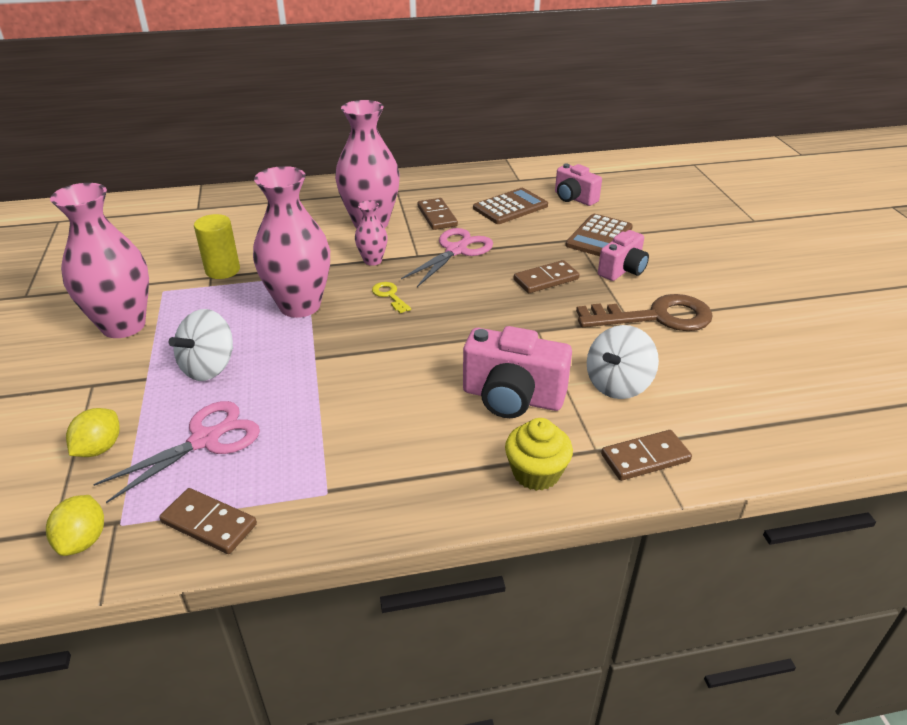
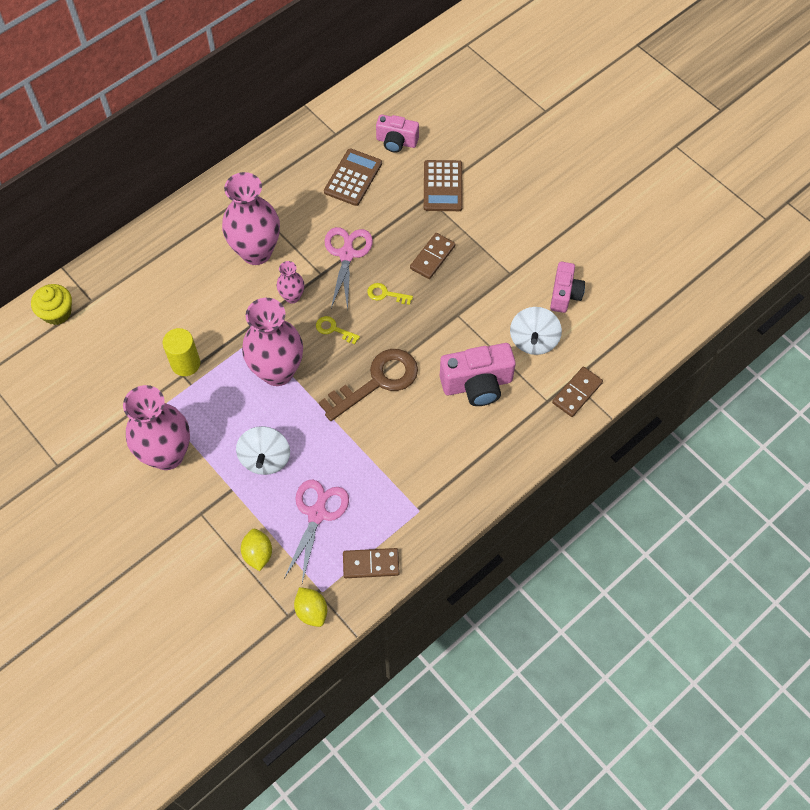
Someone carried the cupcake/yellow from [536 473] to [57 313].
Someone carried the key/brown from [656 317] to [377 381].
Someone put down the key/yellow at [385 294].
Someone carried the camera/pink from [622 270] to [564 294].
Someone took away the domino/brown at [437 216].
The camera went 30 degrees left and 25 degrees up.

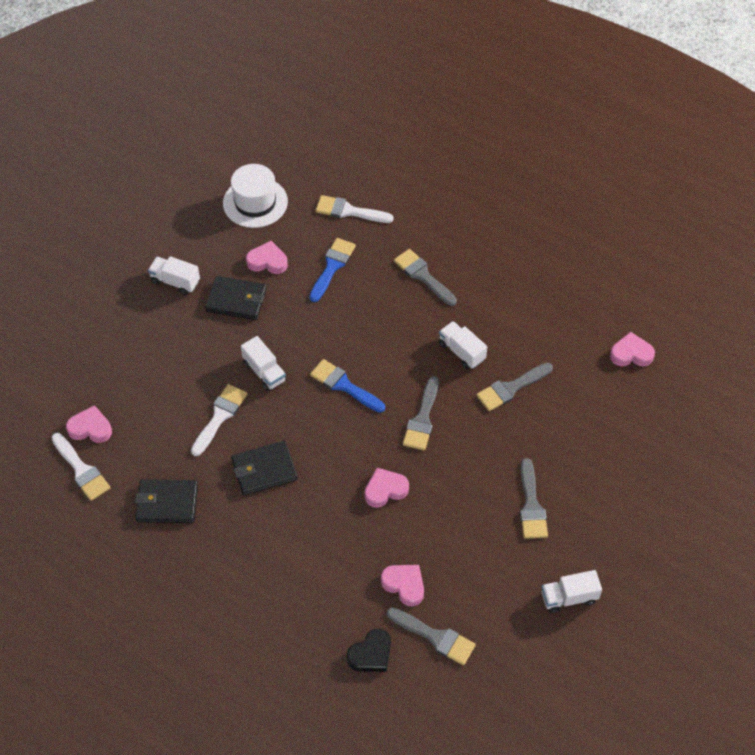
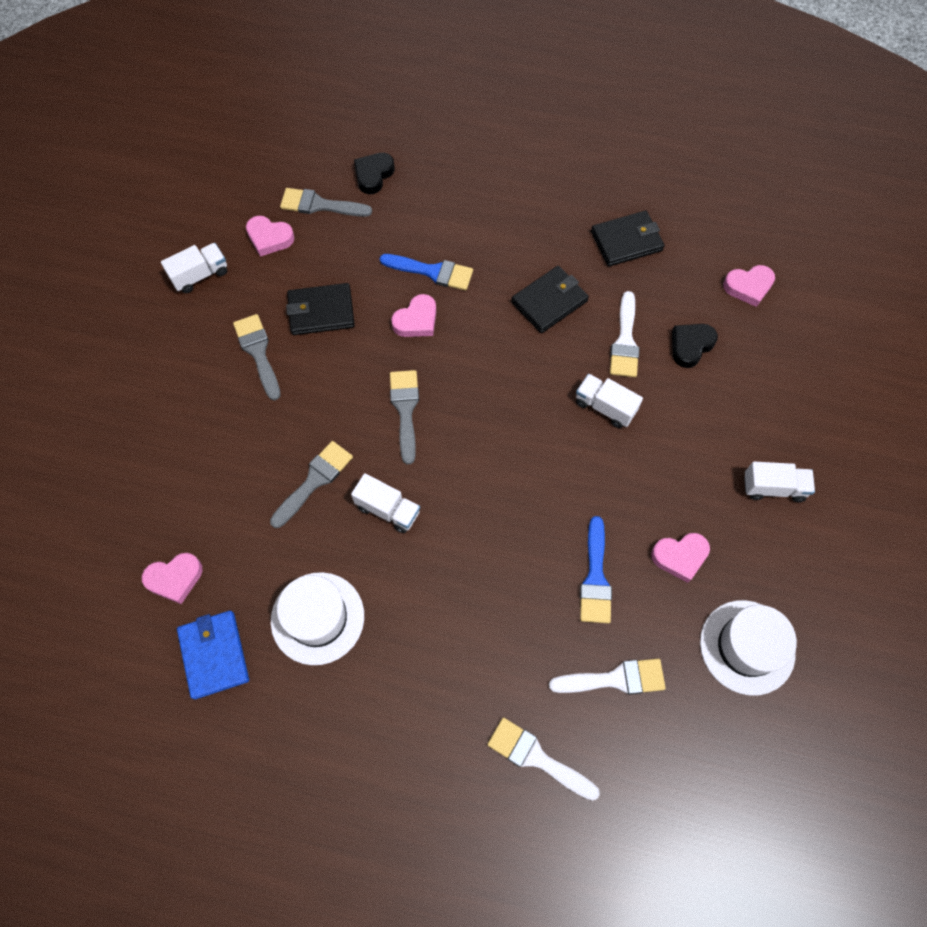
Someone put down the wallet/blue at [214 655].
Someone carried the heart/pink from [404 585] to [269 238].
Someone put down the hat/white at [317 618].
Someone carried the wallet/black from [236 300] to [321 311].
Someone carried the brush/blue from [344 385] to [432 272].
Someone carried the brush/white from [81 470] to [537 758].
Someone put down the heart/black at [690 346].
Someone took away the brush/grey at [423 276].
The camera went 160 degrees right and 10 degrees up.

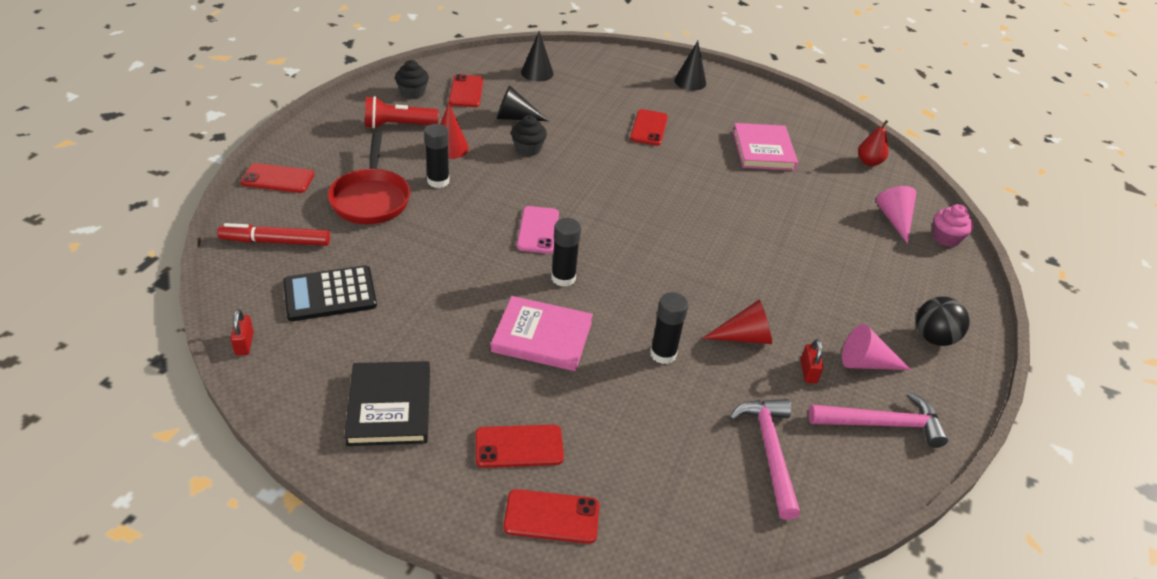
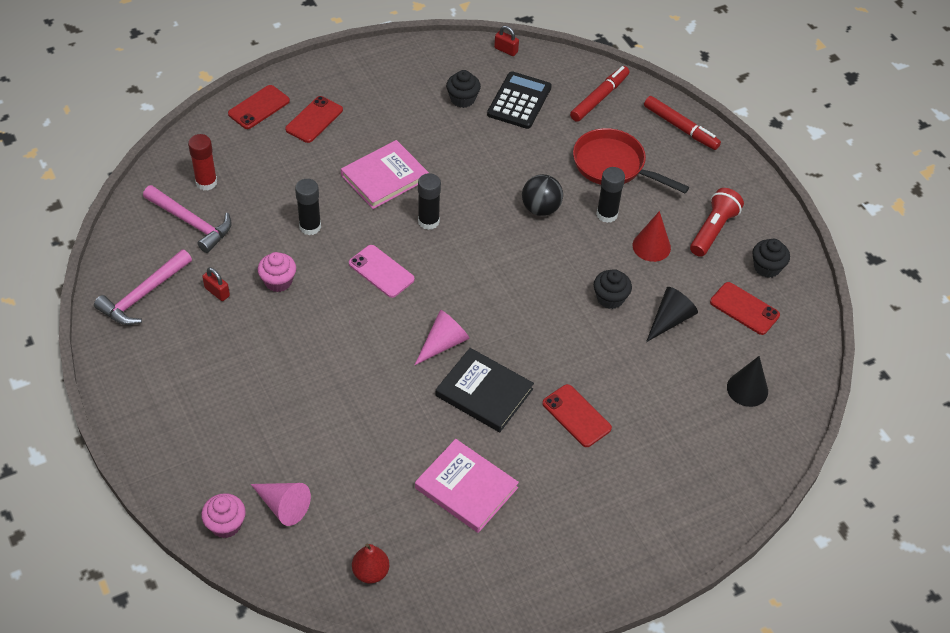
Someone put down the glue stick/red at [206 182].
Someone swapped the cone/red at [744 337] for the cupcake/pink at [278 281].
Someone carried the phone/pink from [538 230] to [381 271].
Someone carried the cone/pink from [866 363] to [443 343].
Someone carried the book/black from [389 406] to [484 392].
Someone put down the cupcake/black at [462 99].
Someone carried the ball/black from [933 338] to [540 208].
Someone swapped the phone/red at [278 179] for the marker/red at [680 127].
Someone took away the cone/black at [690 82].
The camera went 130 degrees right and 10 degrees up.

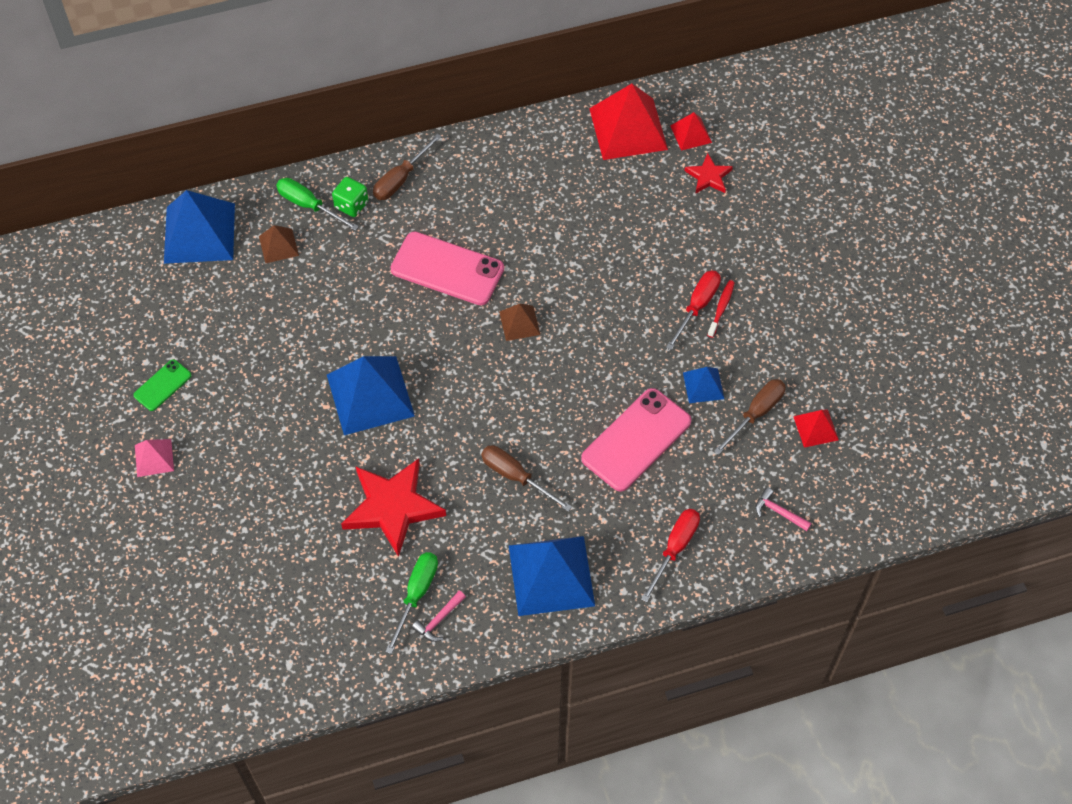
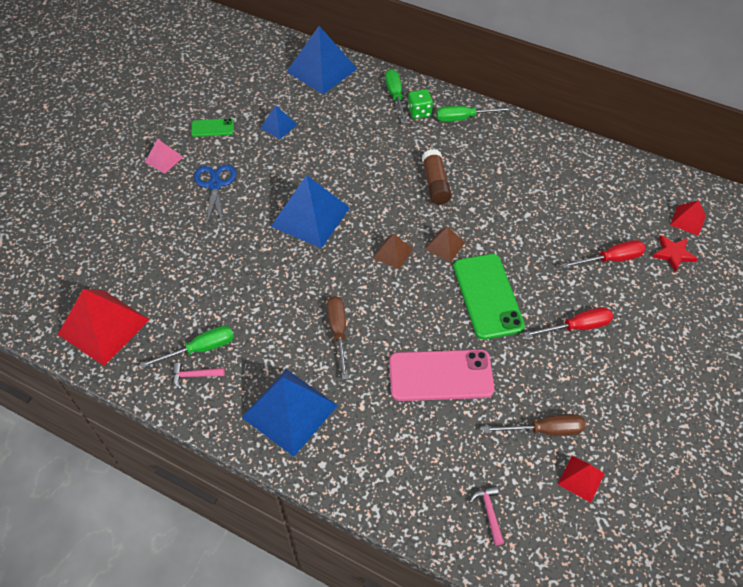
Someone carried the pyramid/red from [628 129] to [103 327].
Someone put down the scissors/blue at [215 185].
Someone carried the pyramid/blue from [703 385] to [278 126].
Someone carried the pyramid/brown from [278 246] to [392 253].
Someone swapped the phone/pink at [447 269] for the glue stick/brown at [435 184].
Someone repainted the screwdriver/brown at [400 179], which became the screwdriver/green at [464 118].
Someone put down the phone/green at [487 296].
Someone carried the screwdriver/red from [675 549] to [611 259].
Someone took away the star/red at [392 507].
Someone took away the toothbrush/red at [721 308].
The camera went 45 degrees right and 5 degrees down.

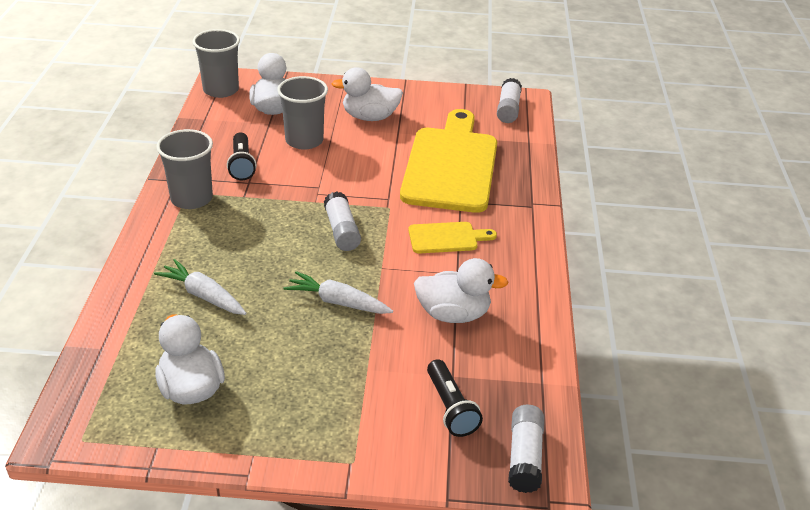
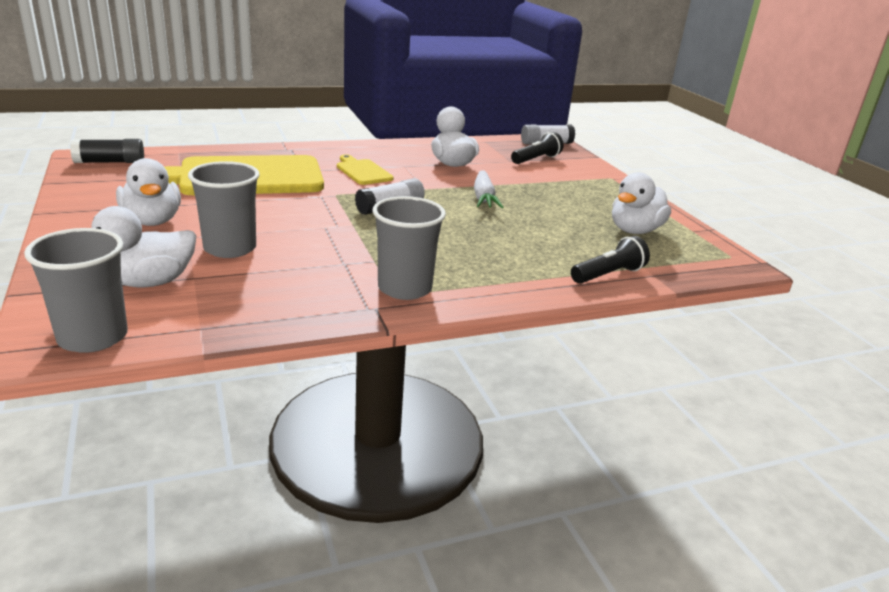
Someone repainted the glue stick/white at [508 109], which became the glue stick/black at [110 162].
Someone carried the flashlight/black from [242 165] to [608 275].
Someone took away the carrot/white at [203 296].
The camera went 115 degrees left and 10 degrees down.

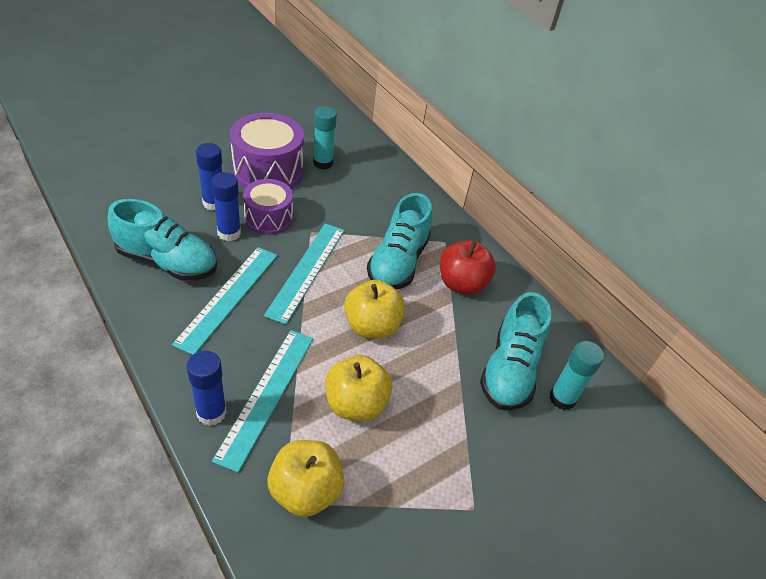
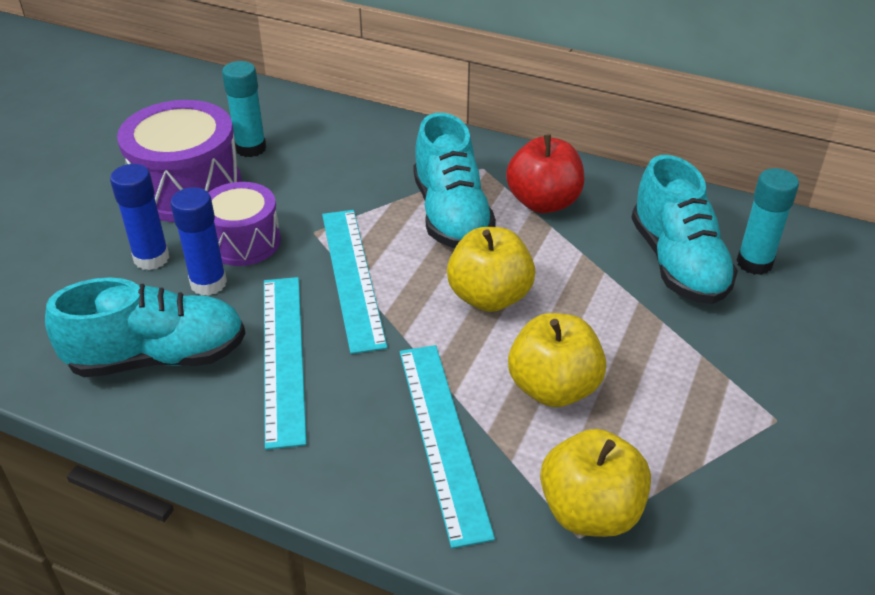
Someone took away the glue stick/blue at [211 413].
The camera went 25 degrees left and 5 degrees down.

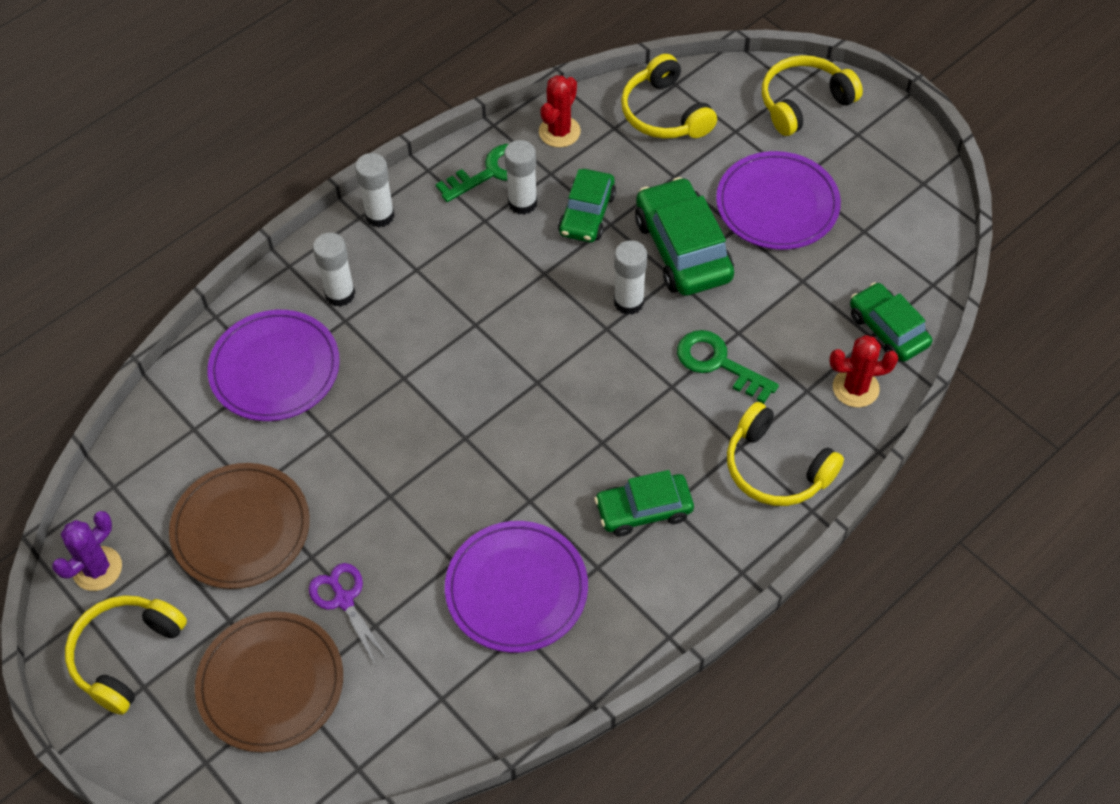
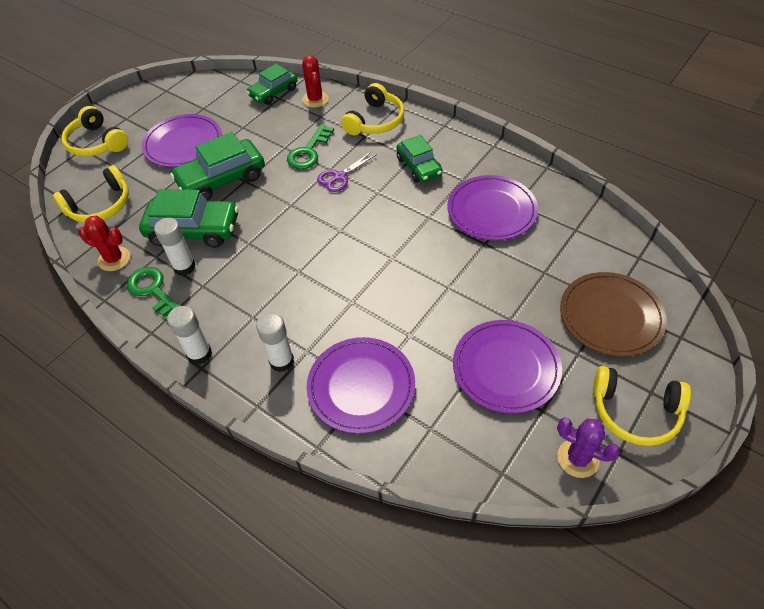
Someone scaled the car/green at [587 214] by 1.54.
Someone carried the scissors/purple from [344 600] to [339 177].
Someone repainted the plate/brown at [241 528], which became the plate/purple at [506 368].
Someone took away the glue stick/white at [629 302].
The camera went 100 degrees left and 5 degrees down.

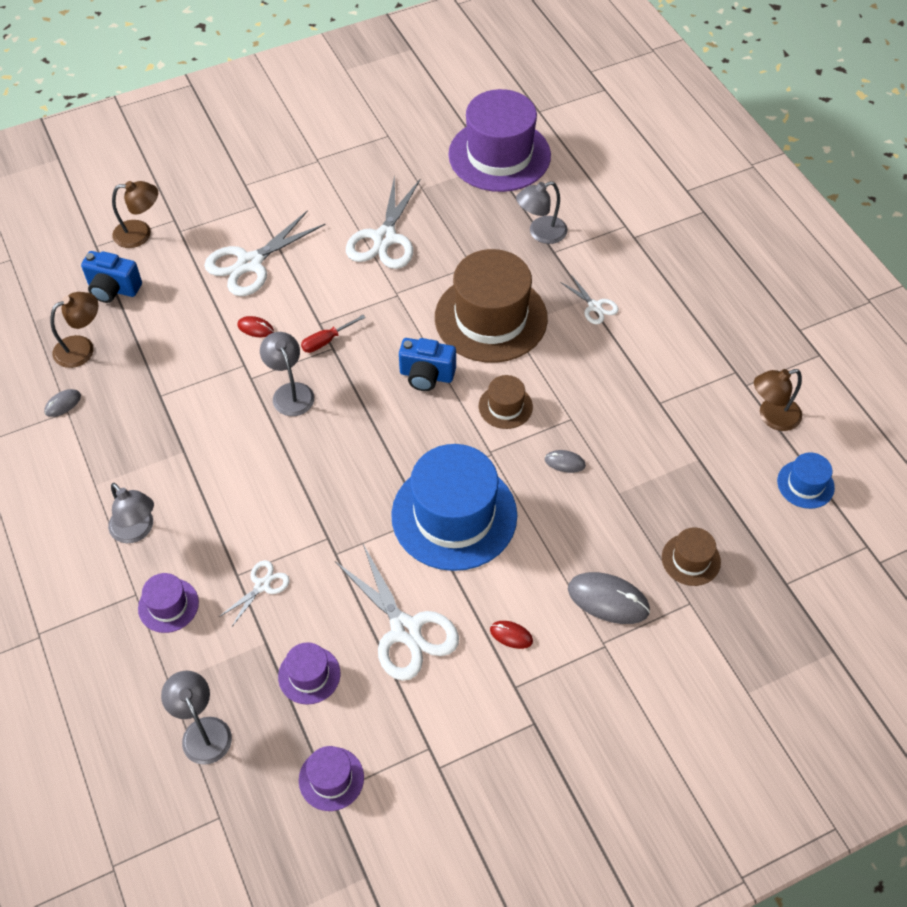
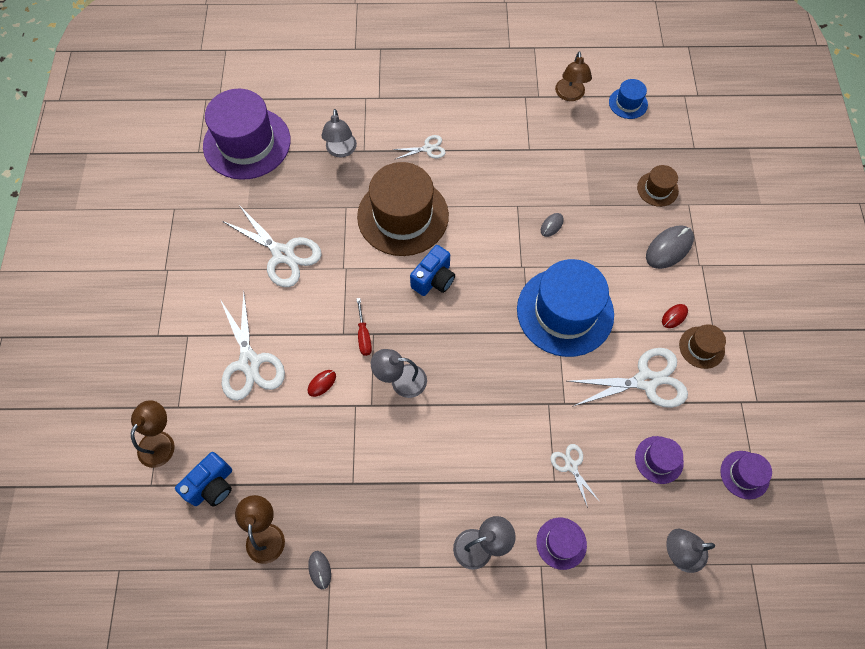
Someone carried the hat/brown from [505 406] to [701 347].
The camera went 65 degrees left and 10 degrees up.

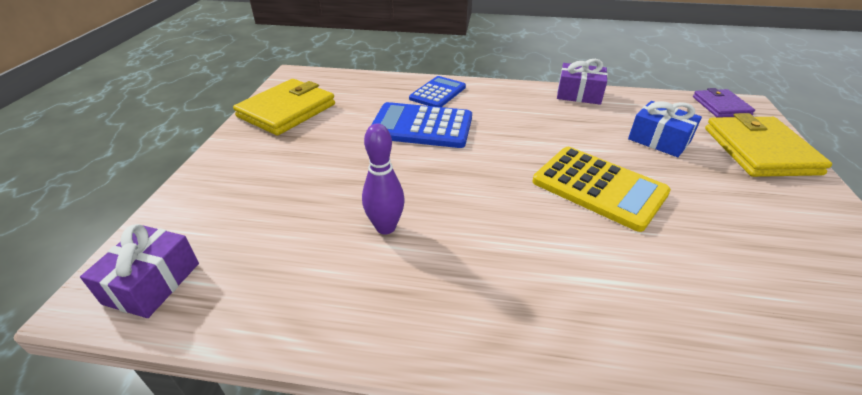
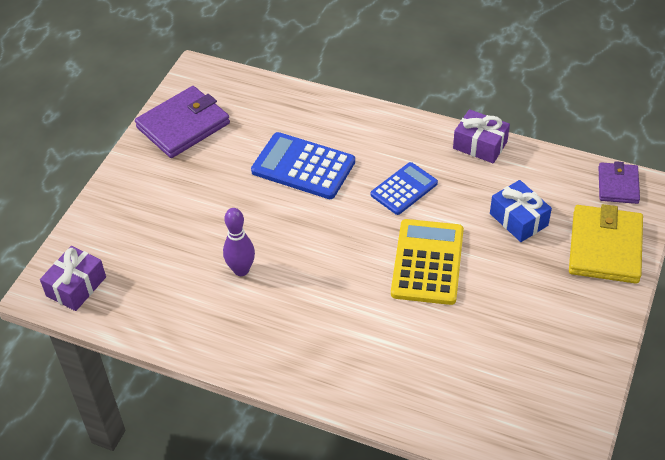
Someone repainted the wallet/yellow at [287 110], which became the wallet/purple at [183 125].
Someone carried the calculator/blue from [438 93] to [404 189].
Someone rotated the calculator/yellow at [599 187] by 135 degrees counterclockwise.
The camera went 15 degrees right and 10 degrees up.

